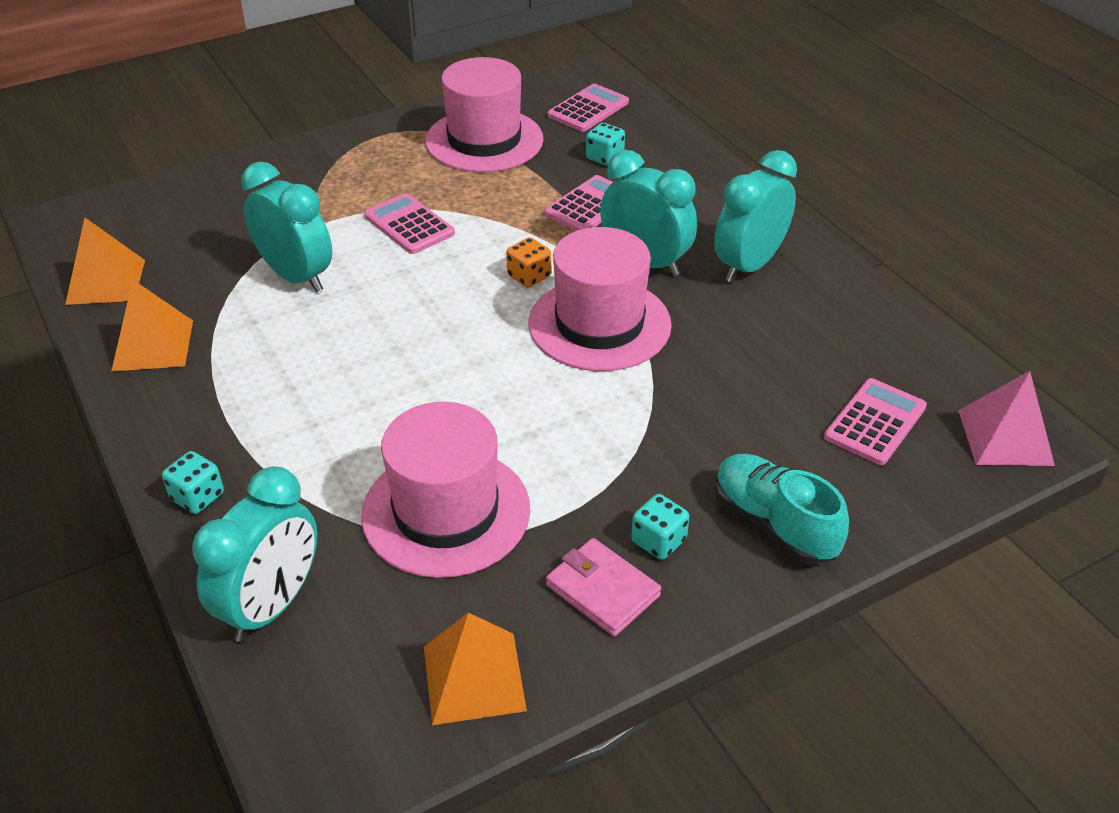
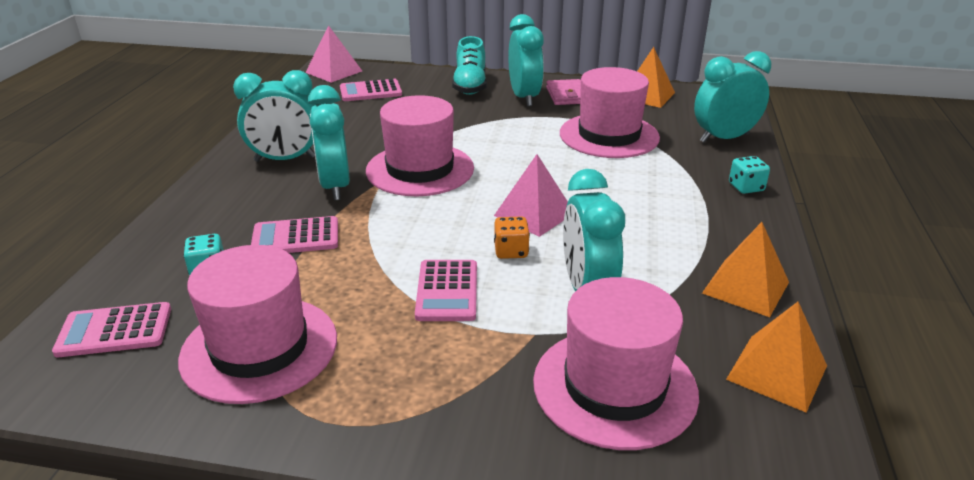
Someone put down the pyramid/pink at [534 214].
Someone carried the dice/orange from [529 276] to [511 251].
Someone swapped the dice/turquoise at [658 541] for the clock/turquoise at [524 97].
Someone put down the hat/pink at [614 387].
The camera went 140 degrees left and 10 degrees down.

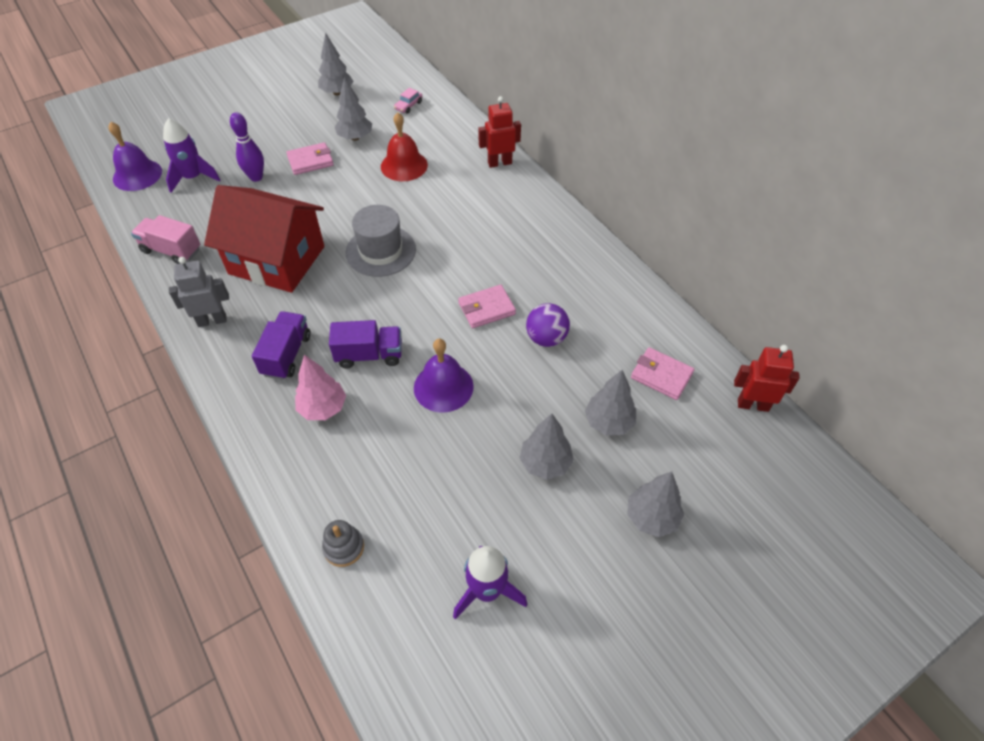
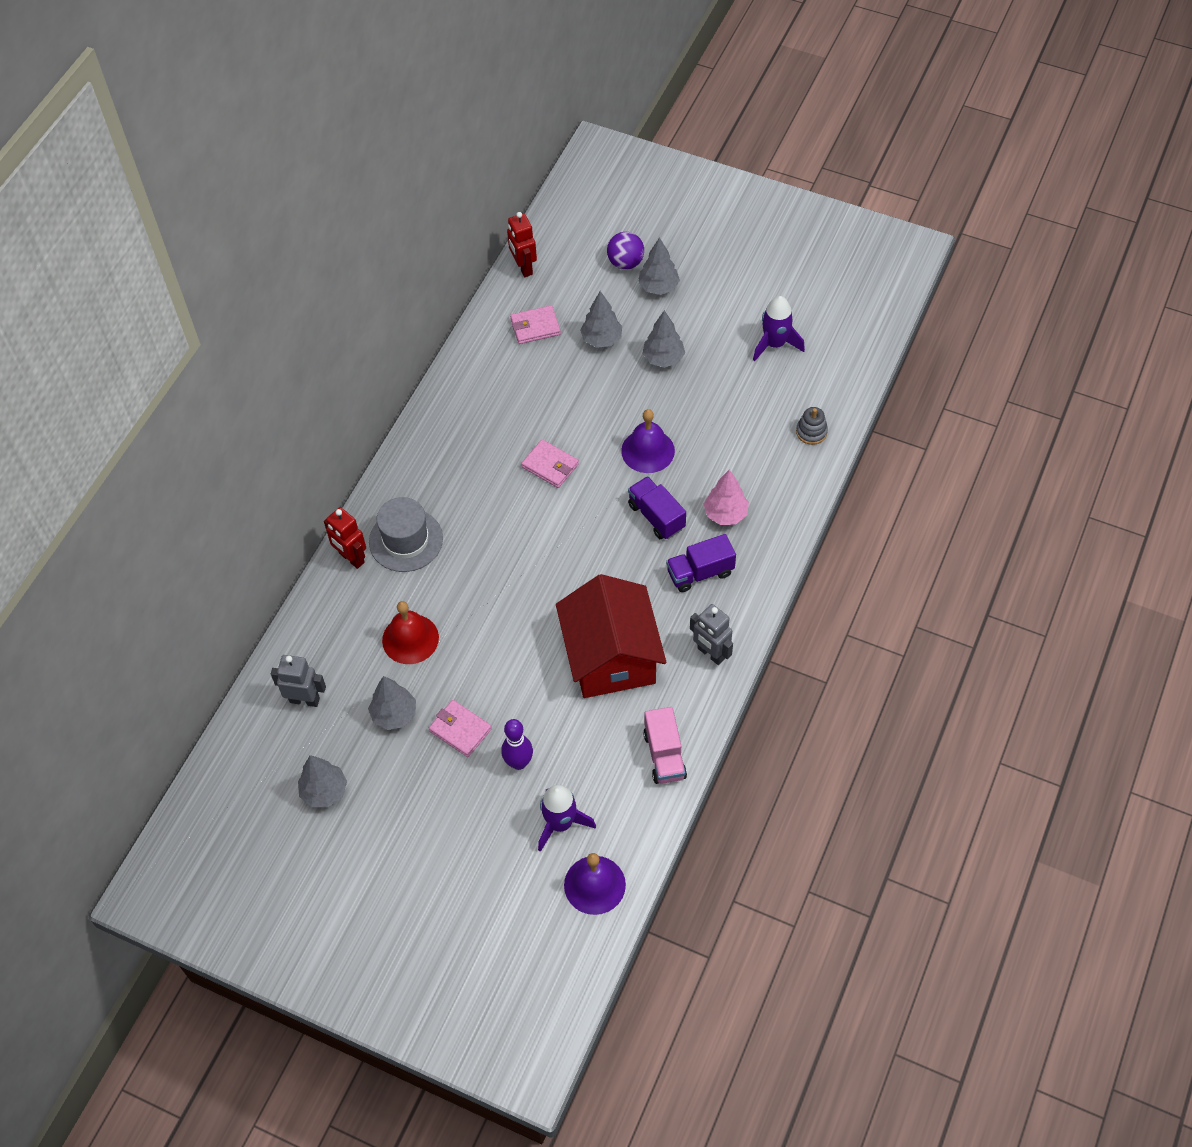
Someone swapped the car/pink at [408 106] for the robot/grey at [305 700].
Someone carried the hat/grey from [381 251] to [406 540].
Someone rotated the wallet/pink at [661 375] by 75 degrees clockwise.
Someone carried the ball/purple from [546 338] to [625 263].
The camera went 120 degrees left and 5 degrees up.

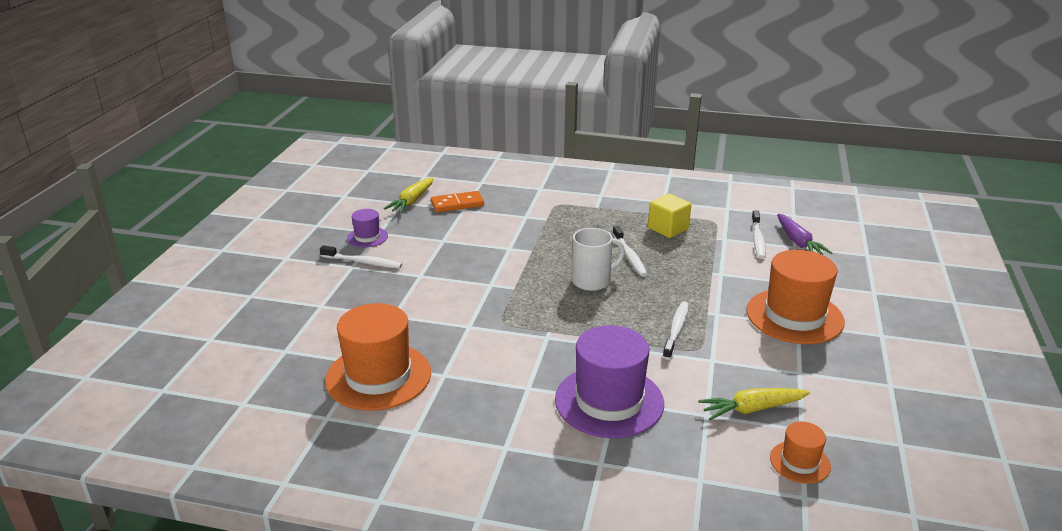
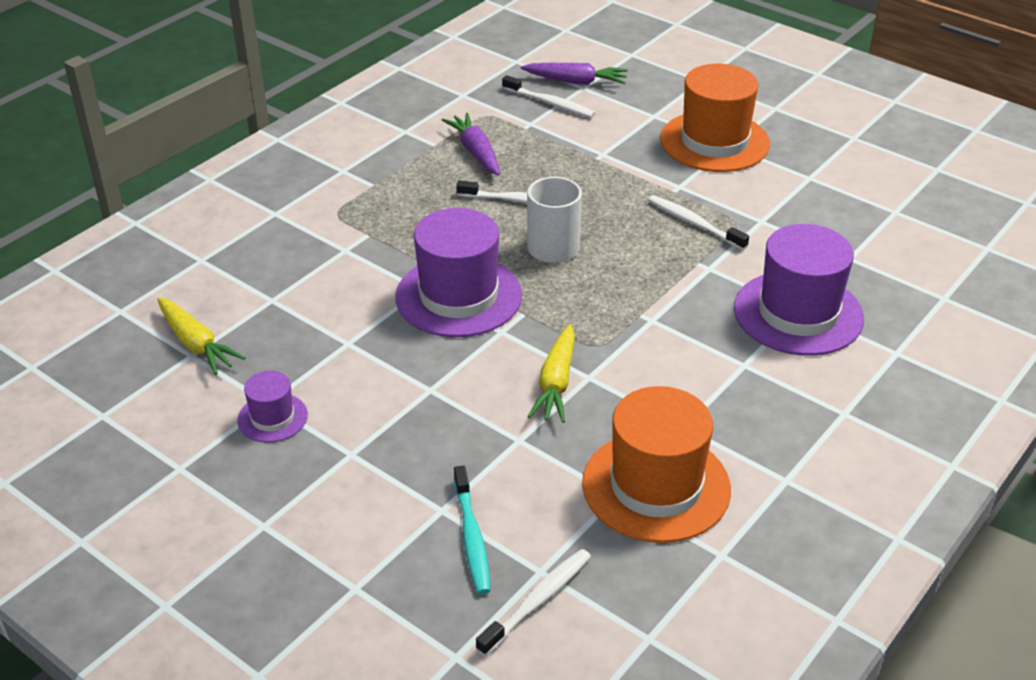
Someone put down the hat/purple at [458 296].
Someone swapped the cube/yellow at [668 229] for the carrot/purple at [475 152].
Someone put down the toothbrush/turquoise at [472 537].
Someone carried the toothbrush/white from [363 262] to [537 601].
Someone carried the carrot/yellow from [752 409] to [556 383].
Someone took away the domino/orange at [457 204].
Someone took away the hat/orange at [800 462].
The camera went 65 degrees left and 10 degrees up.

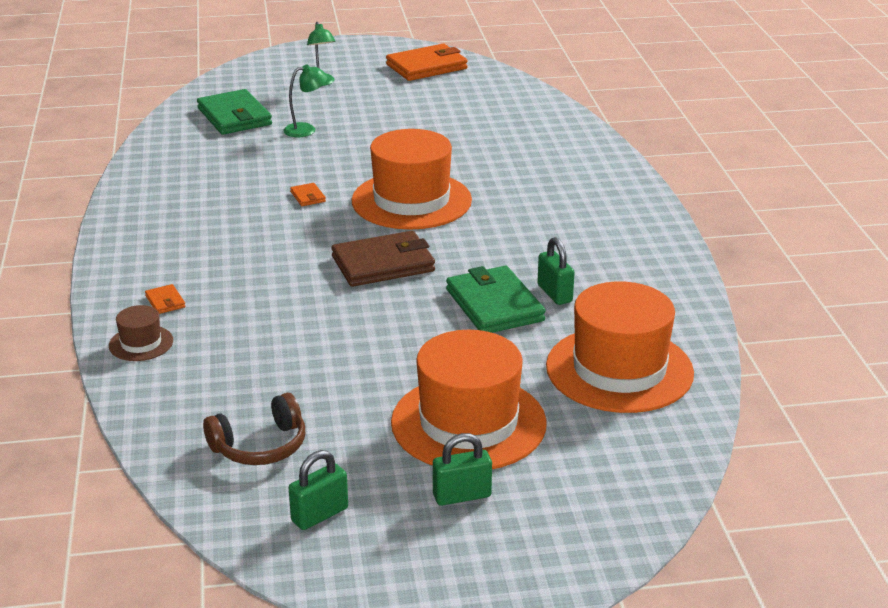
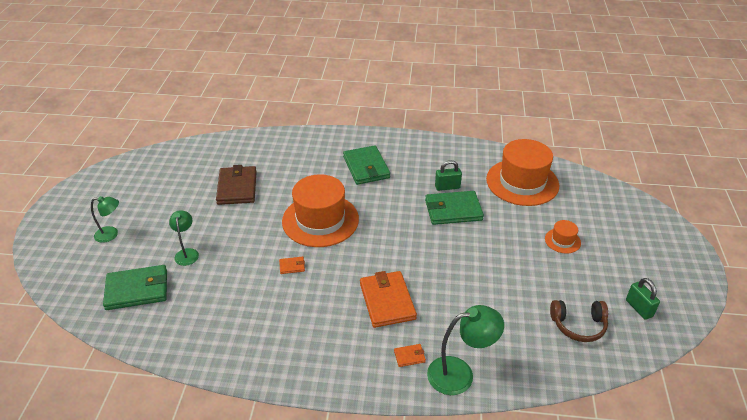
Someone carried the wallet/brown from [383 264] to [237 187].
Someone put down the wallet/green at [366 167].
Someone carried the wallet/orange from [427 67] to [387 301].
Someone swapped the hat/brown at [141 343] for the lamp/green at [460 374].
Someone scaled the hat/orange at [468 423] by 0.45.
Someone rotated the headphones/brown at [260 446] by 105 degrees clockwise.
Someone took away the padlock/green at [462 496].
The camera went 75 degrees left and 10 degrees up.

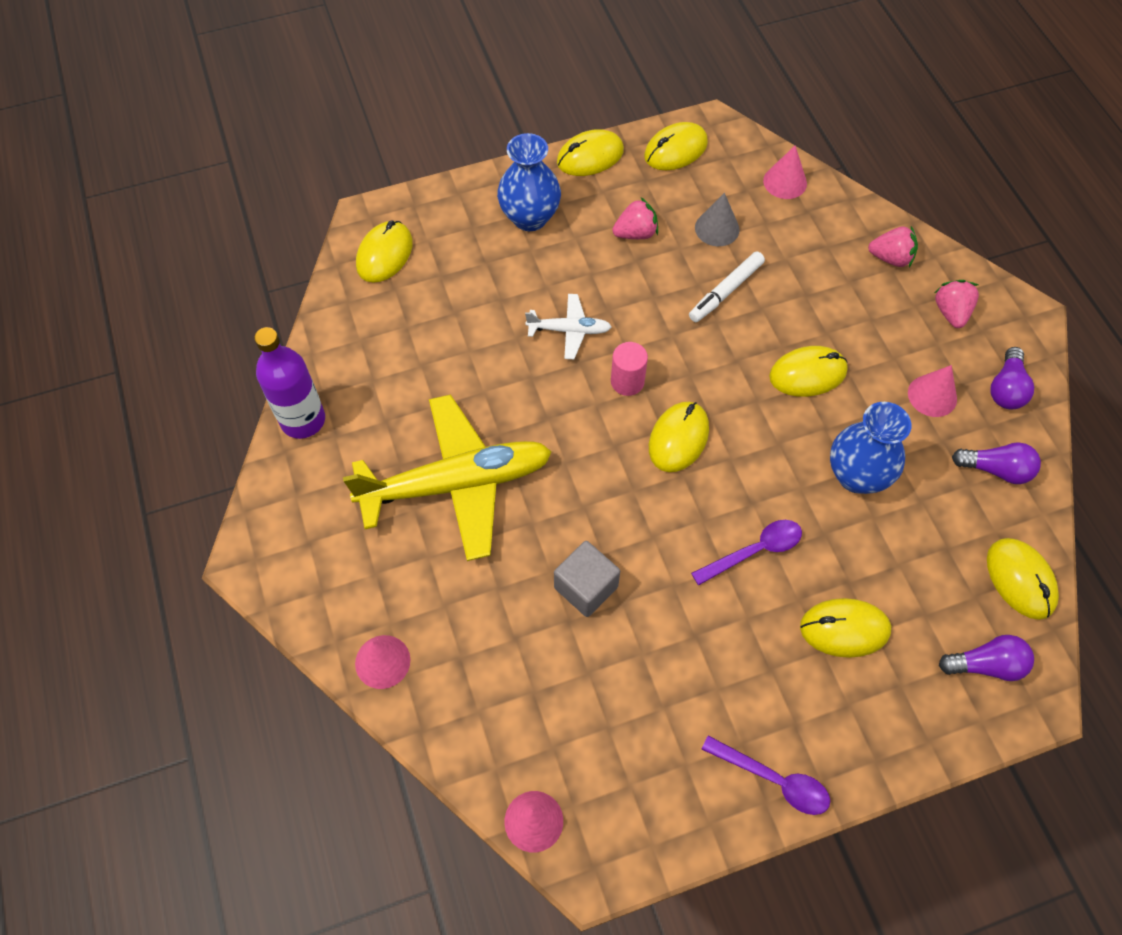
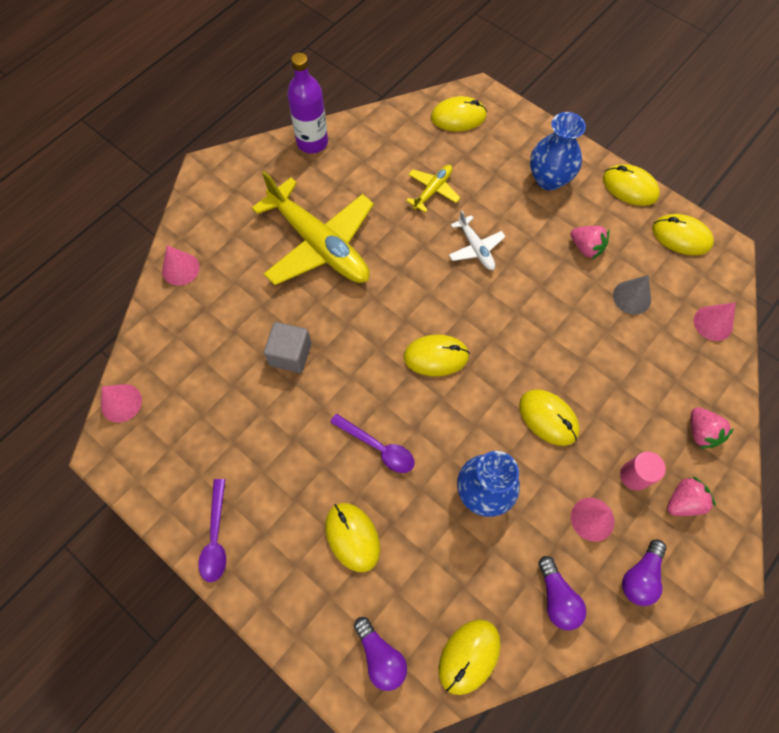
Someone put down the plane/yellow at [432 190].
Someone carried the cylinder/pink from [627 381] to [634 476].
Someone rotated the light bulb/purple at [1006 388] by 45 degrees counterclockwise.
Someone took away the marker/white at [725 291].
The camera went 60 degrees right and 5 degrees up.

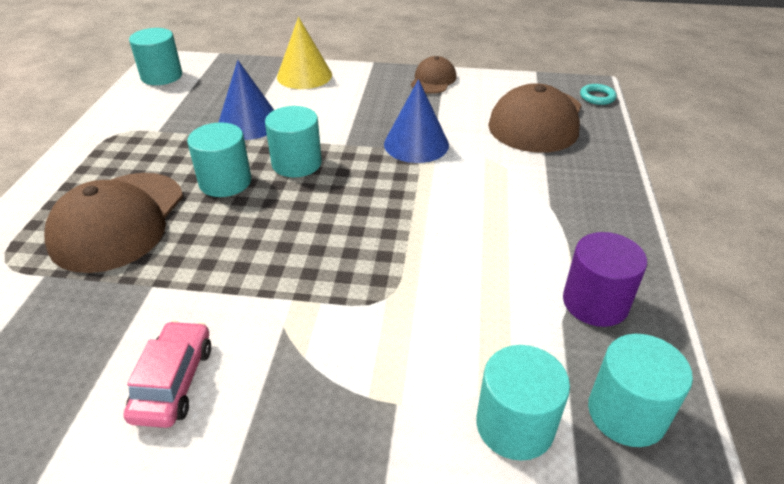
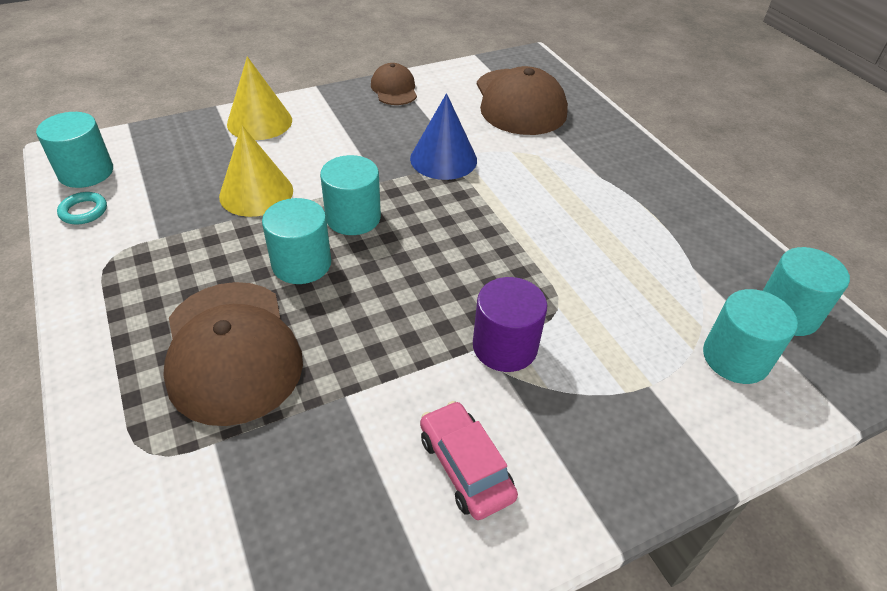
Someone carried the ring/turquoise from [597 97] to [83 211].
Someone repainted the cone/blue at [249 123], which became the cone/yellow at [256 193].
Someone carried the cylinder/purple from [595 302] to [505 346].
The camera went 35 degrees left and 5 degrees up.

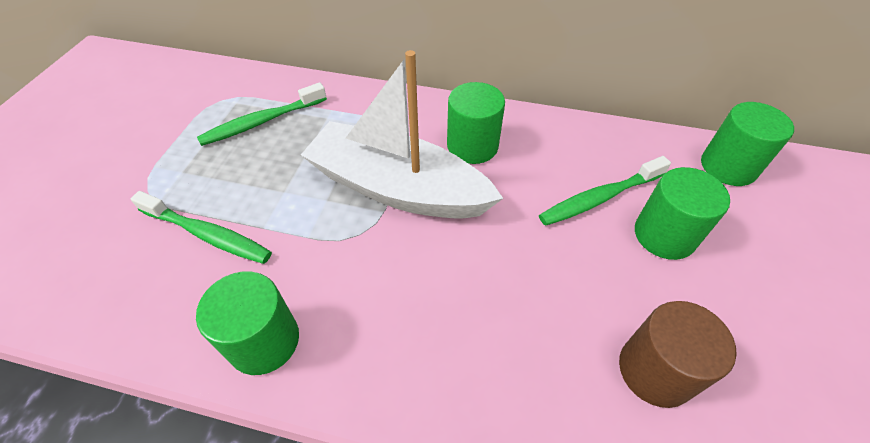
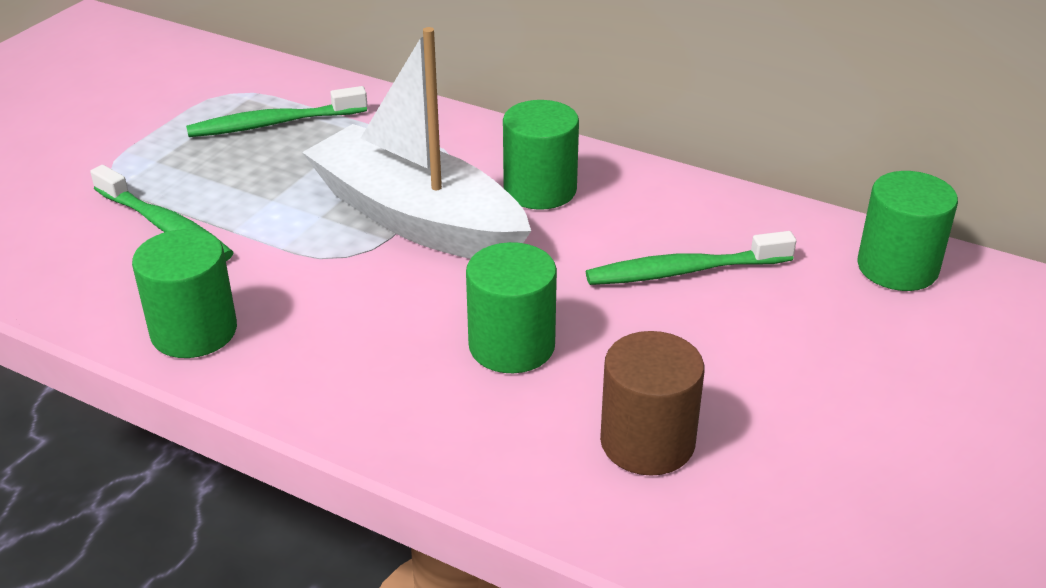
Someone carried the cylinder/green from [664 235] to [511 346].
The camera went 15 degrees right and 15 degrees down.

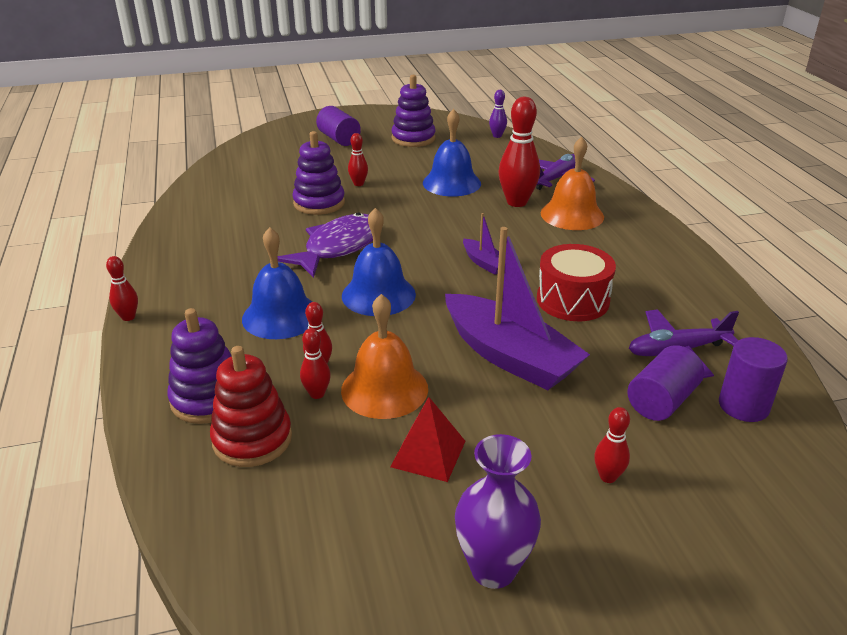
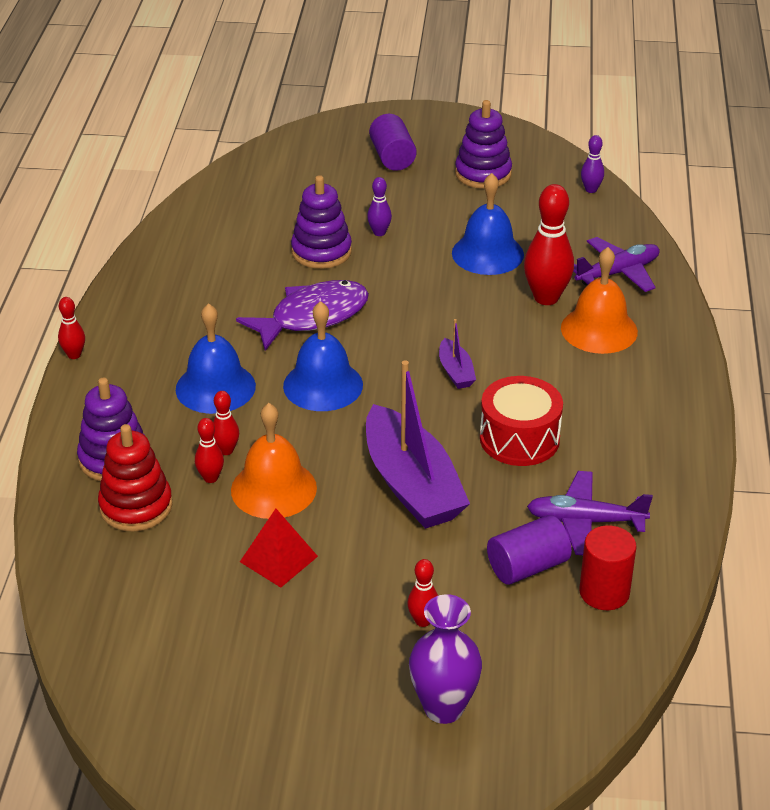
Someone repainted the bowling pin/red at [358 184], which became the bowling pin/purple at [379 233].
Someone carried the vase/purple from [493 569] to [443 708].
Someone repainted the cylinder/purple at [743 406], which became the cylinder/red at [604 592].
The camera went 20 degrees right and 5 degrees up.

